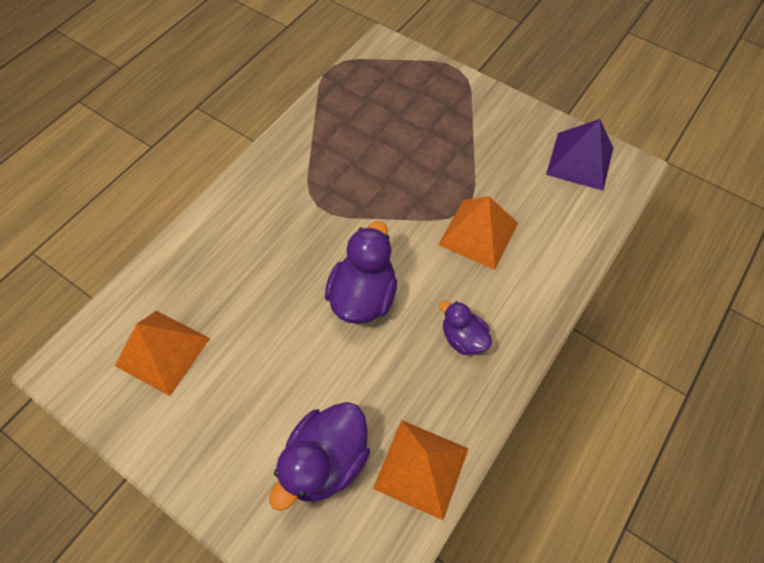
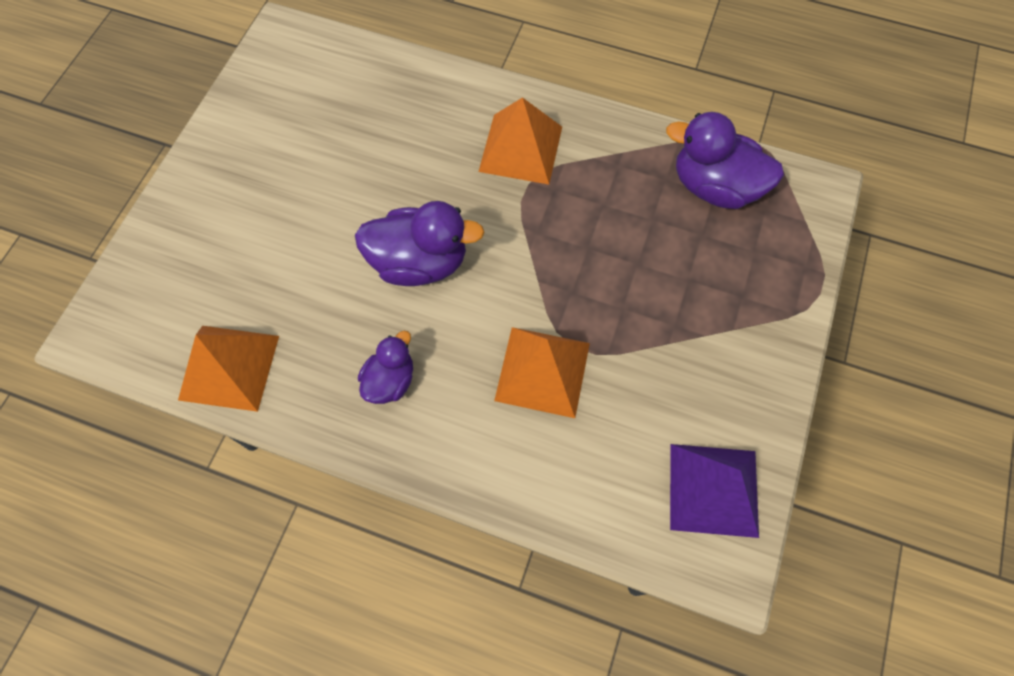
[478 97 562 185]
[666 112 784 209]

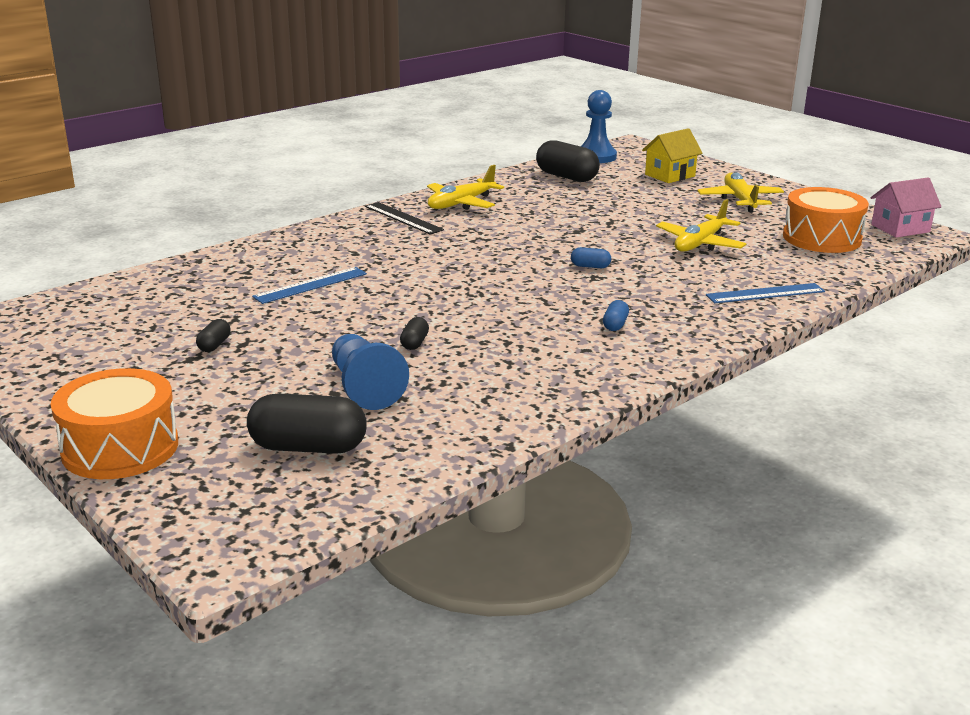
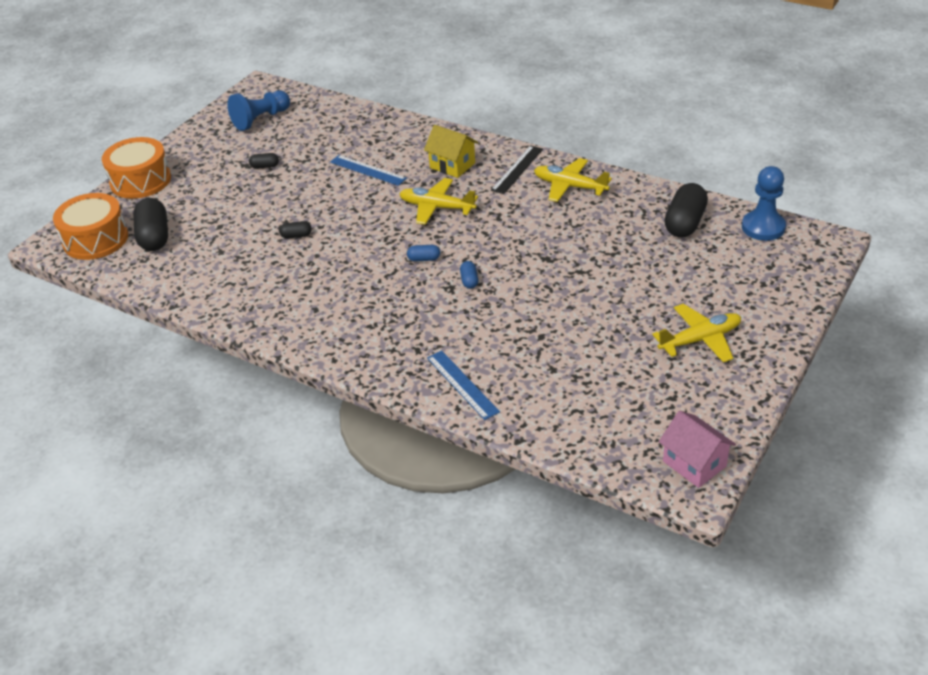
[53 193 128 260]
[227 90 290 131]
[400 178 478 225]
[407 245 440 262]
[424 125 478 178]

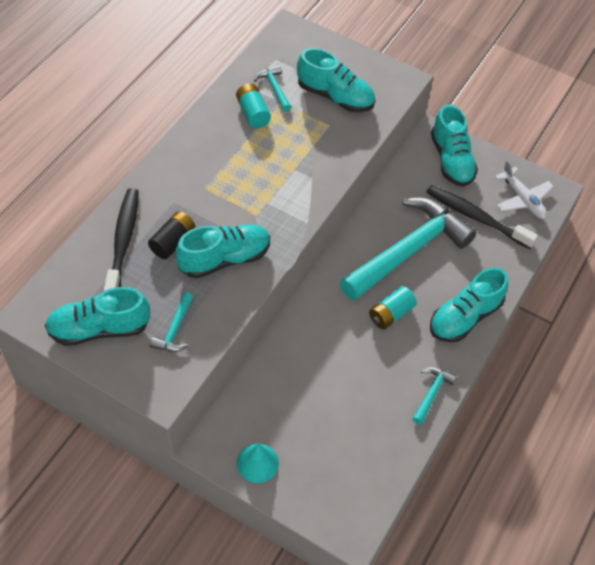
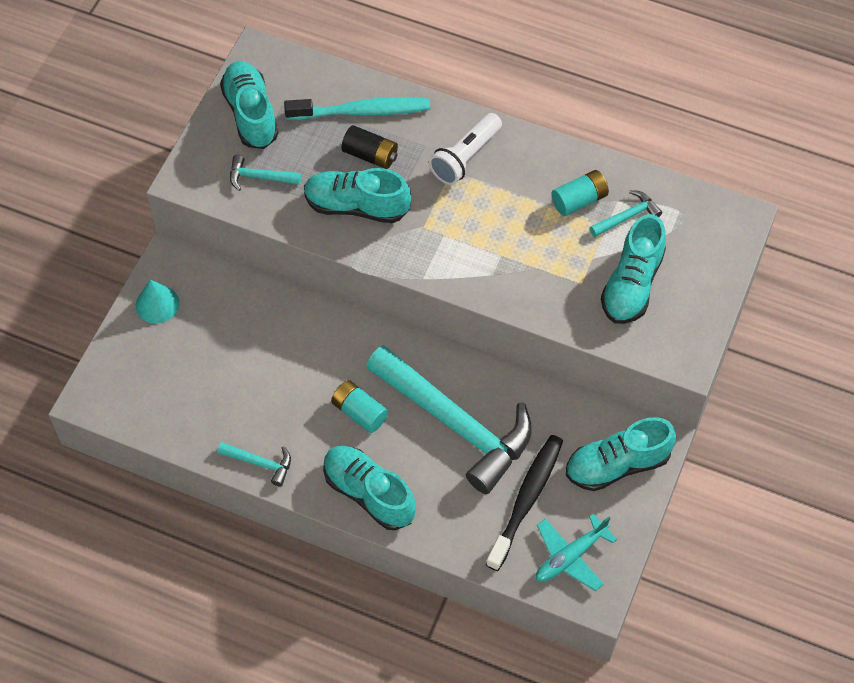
[284 97 430 120]
[304 168 411 223]
[429 113 502 185]
[536 513 617 591]

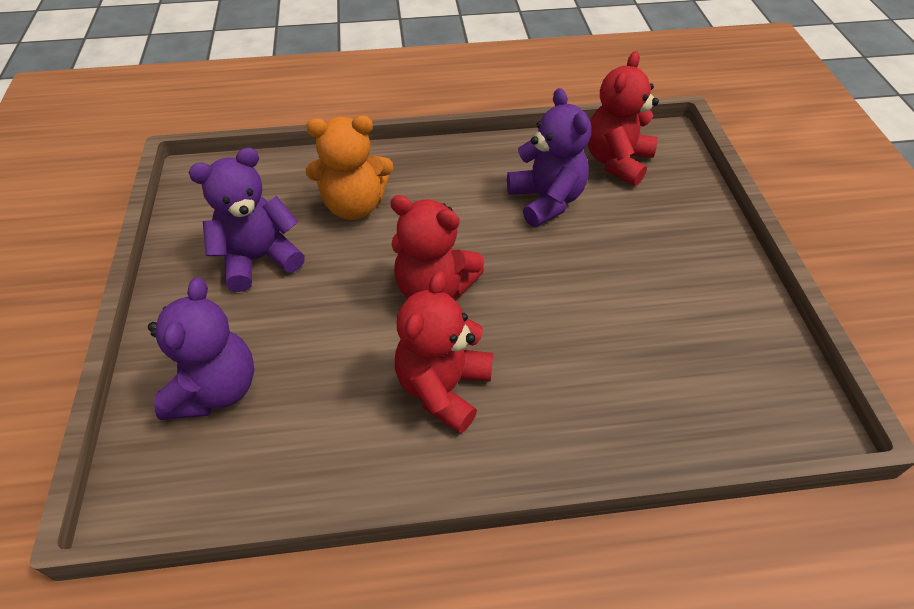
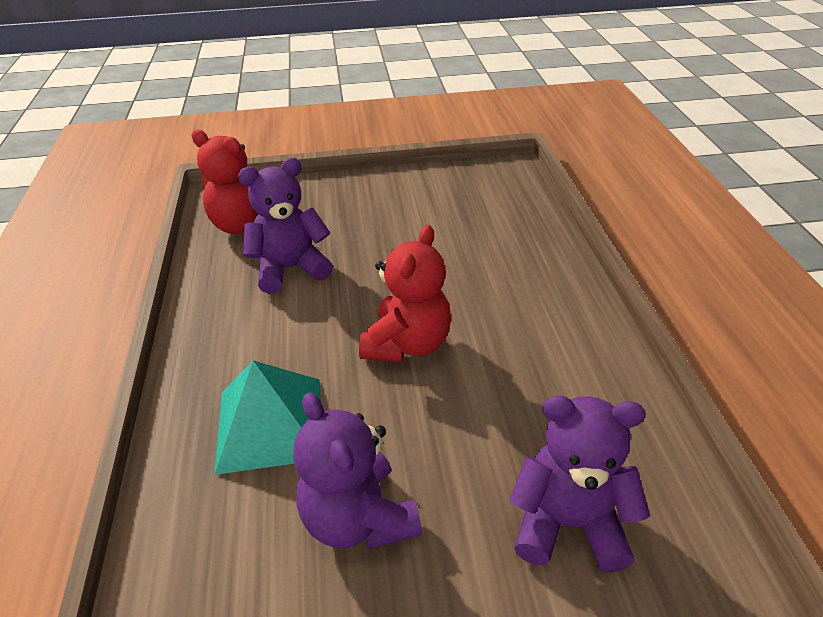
[214 361 321 475]
[395 271 493 434] (first image)

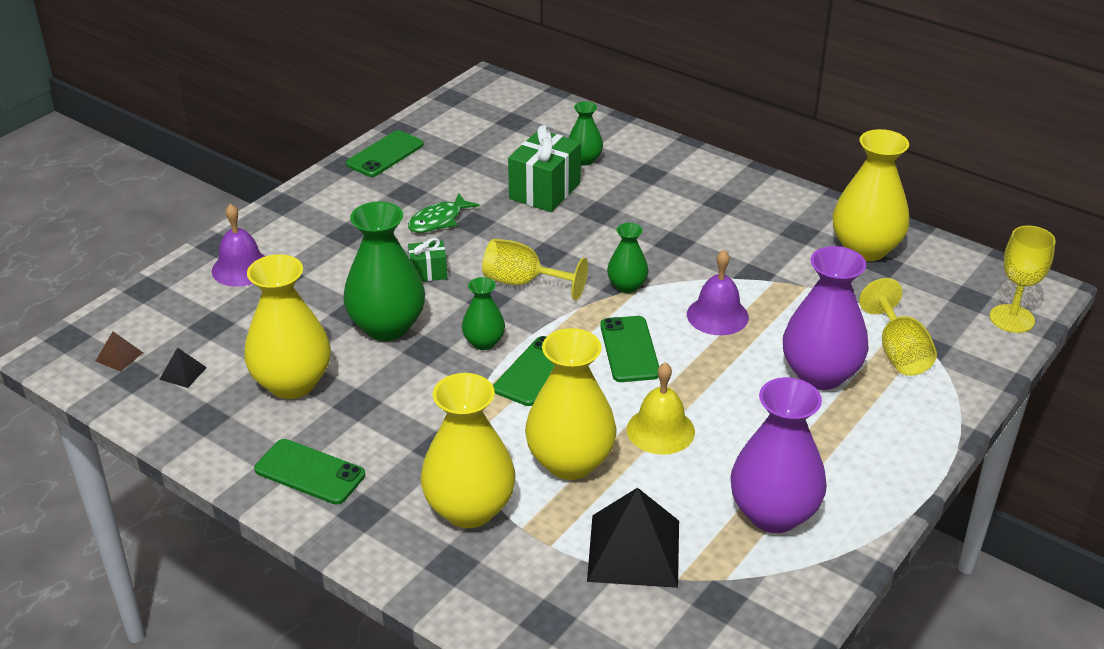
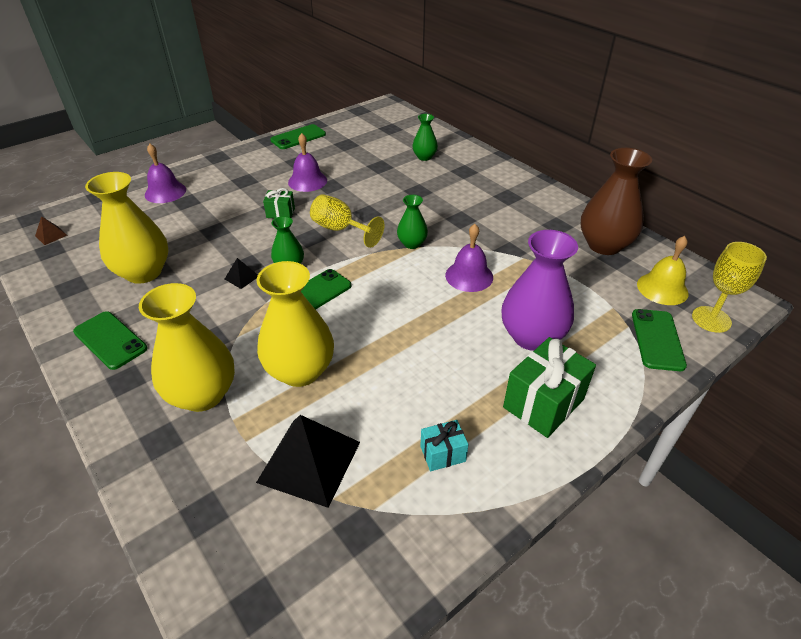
[225 258 258 289]
[288 133 327 192]
[420 420 469 471]
[503 337 596 438]
[581 148 652 255]
[632 309 687 371]
[637 236 689 305]
[343 201 425 341] (first image)
[859 278 937 376] (first image)

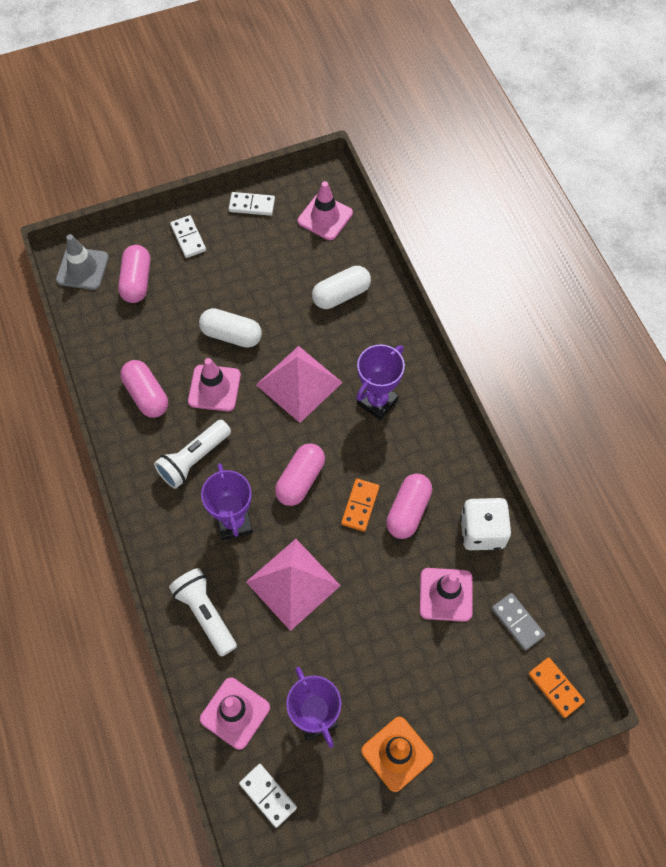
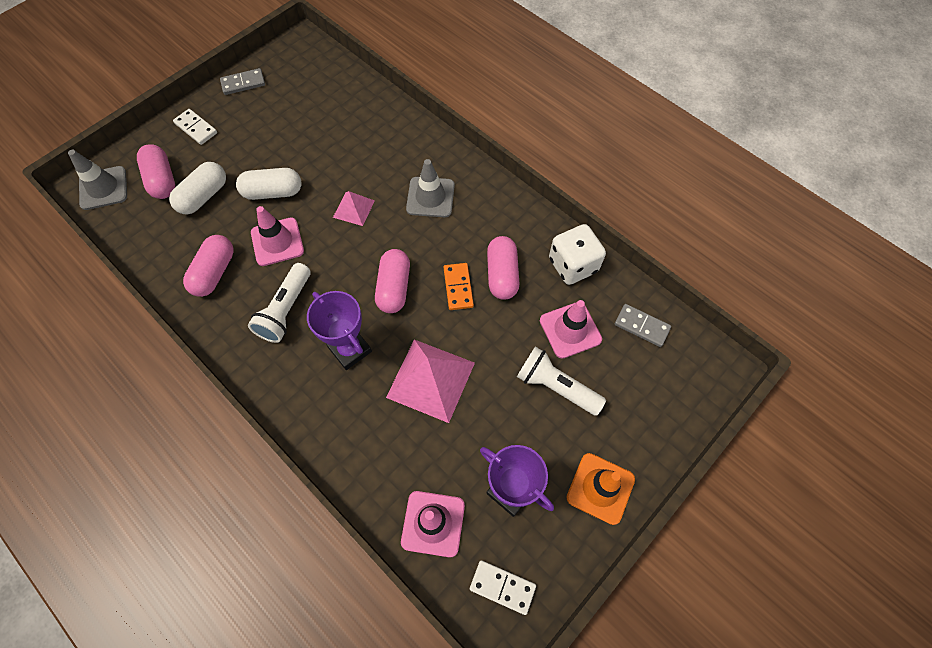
[169 162 226 214]
[183 235 234 297]
[220 68 265 95]
[333 191 375 226]
[406 159 455 217]
[517 346 606 416]
[298 181 353 240] (first image)
[529 657 585 718] (first image)

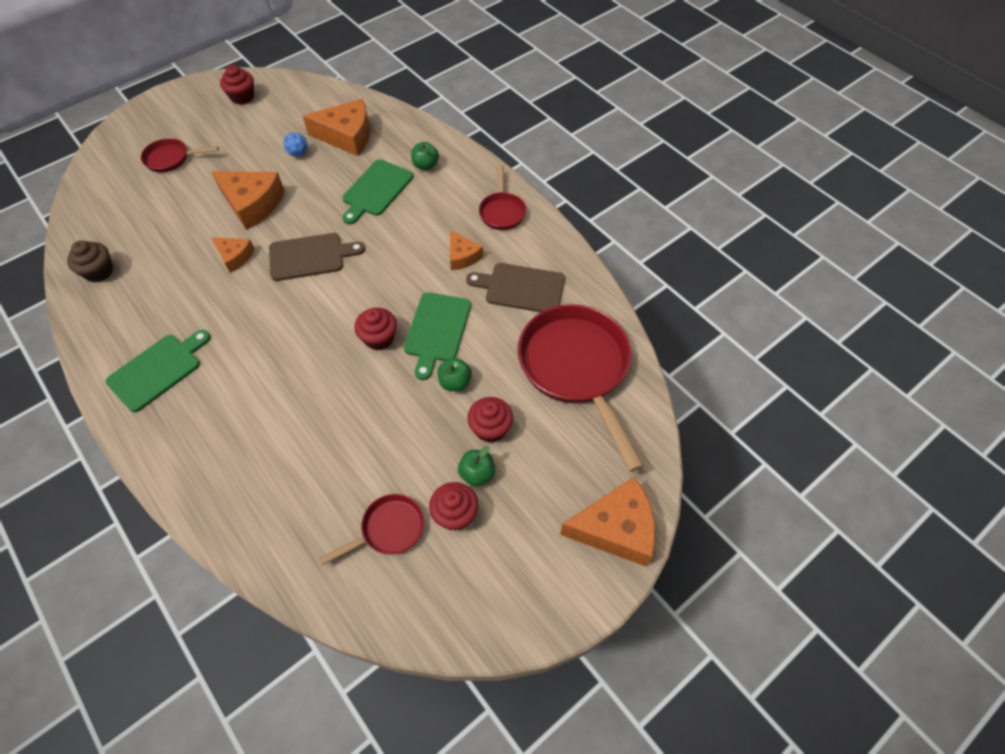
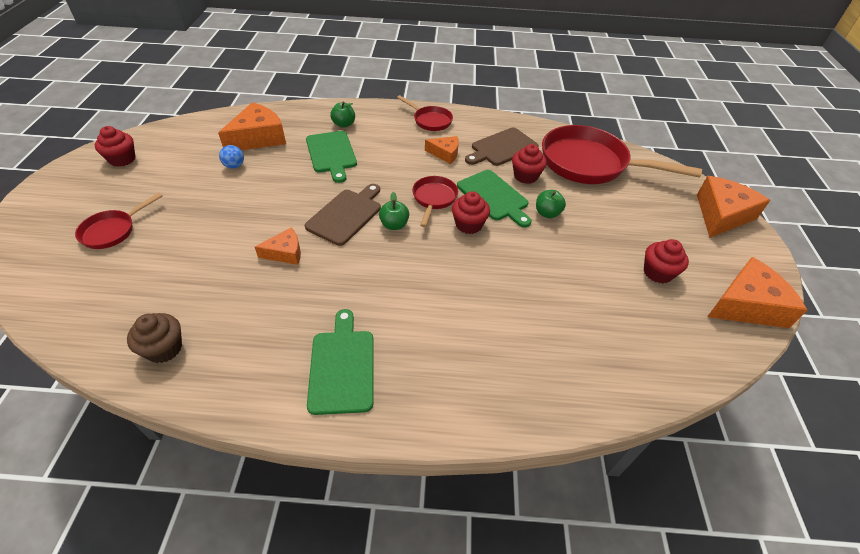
[379 192 409 230]
[412 176 458 227]
[512 144 547 184]
[707 257 807 328]

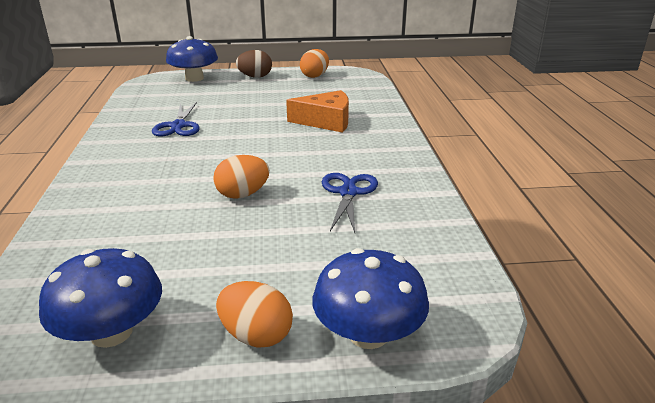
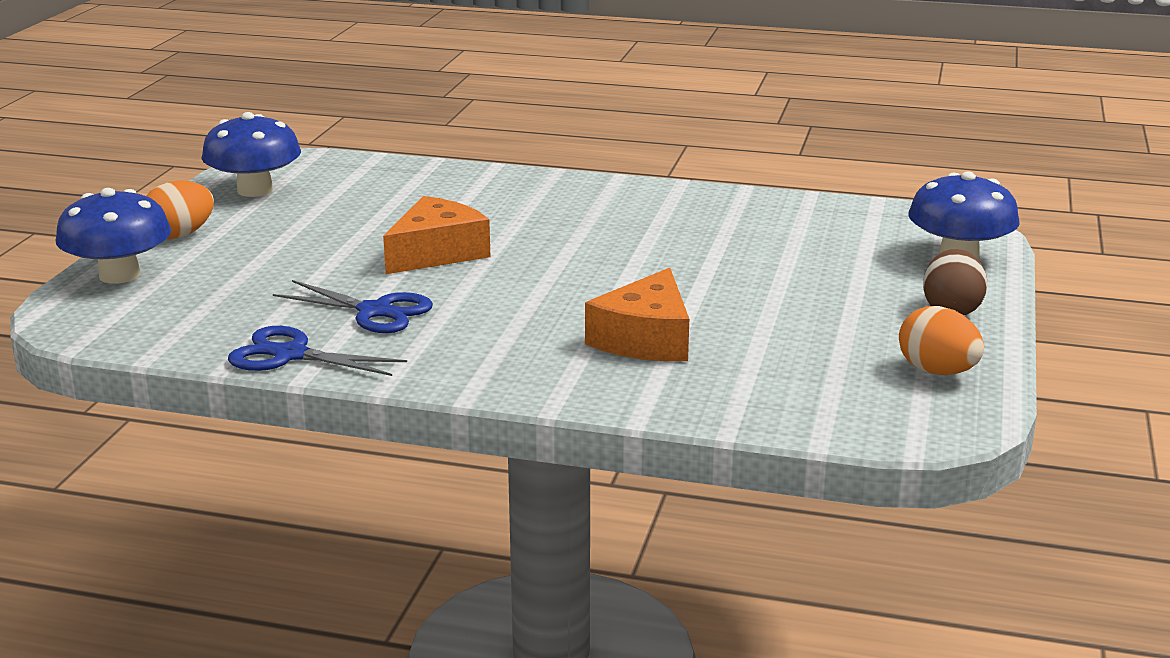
[228 326 407 376]
[383 196 490 274]

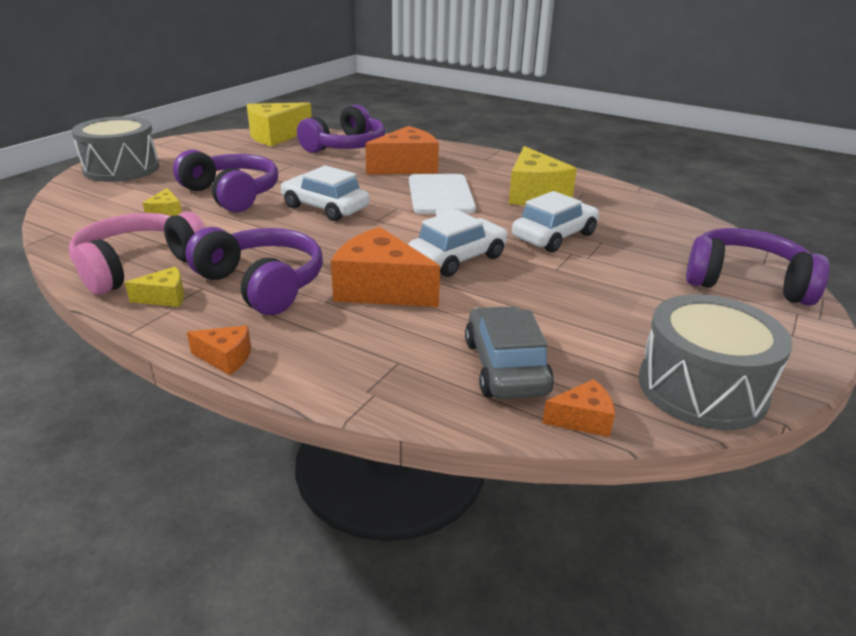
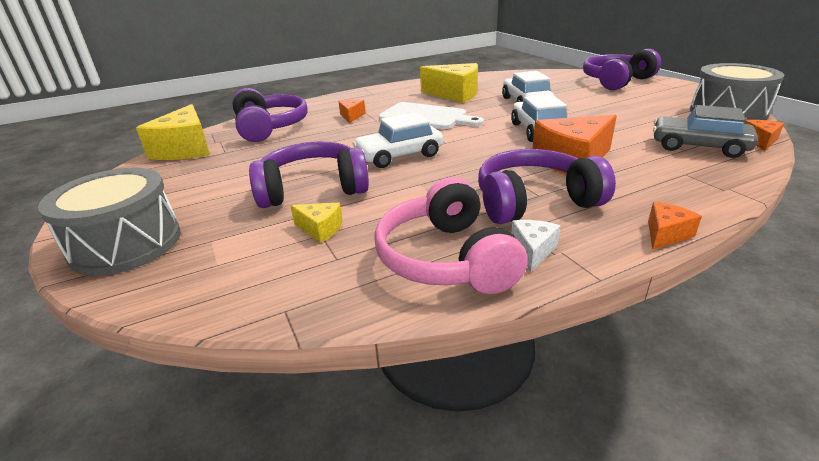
[338 100 366 123]
[511 220 560 272]

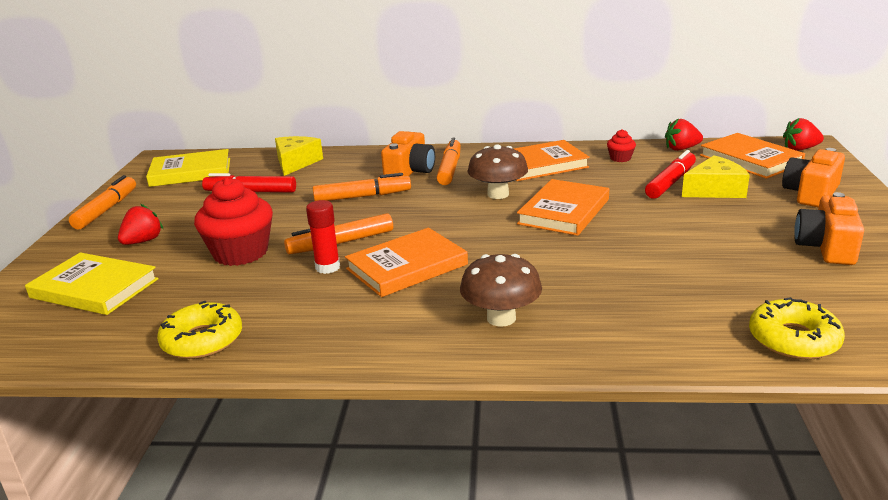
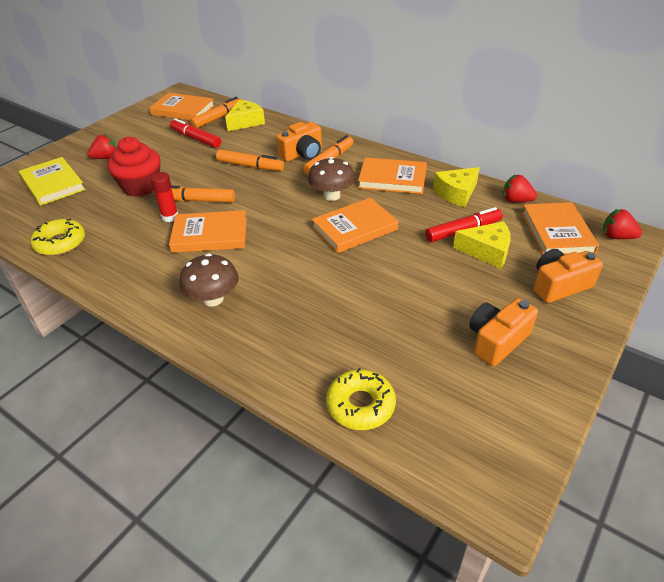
[149 93 215 120]
[190 97 242 128]
[433 167 480 207]

